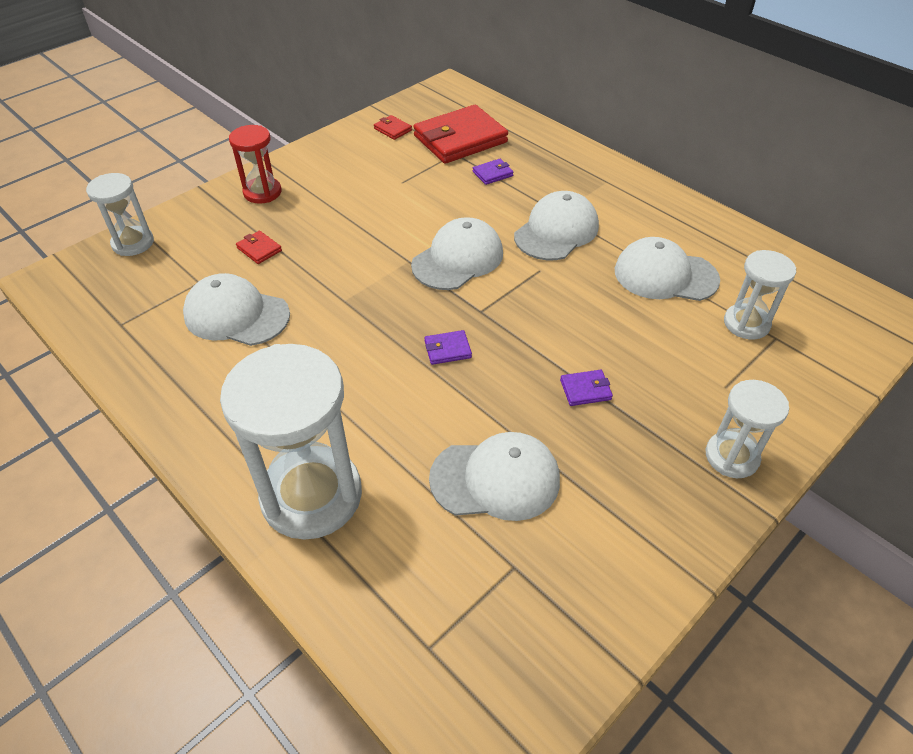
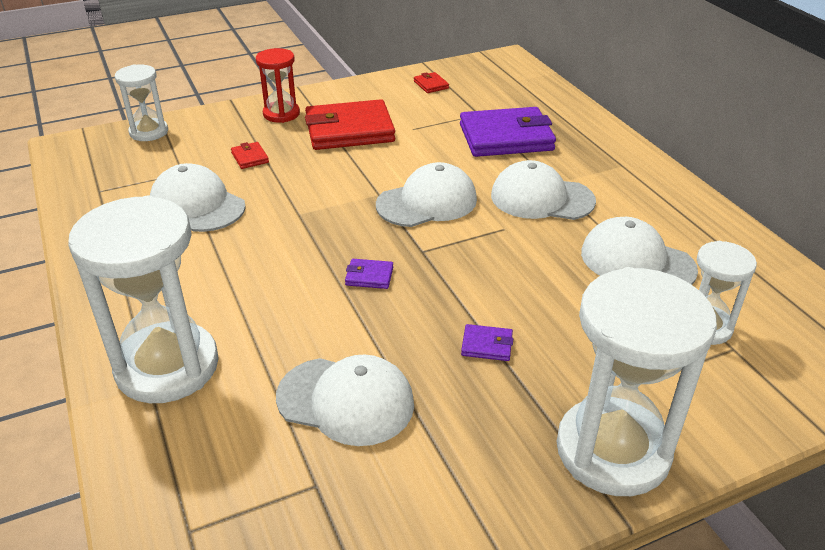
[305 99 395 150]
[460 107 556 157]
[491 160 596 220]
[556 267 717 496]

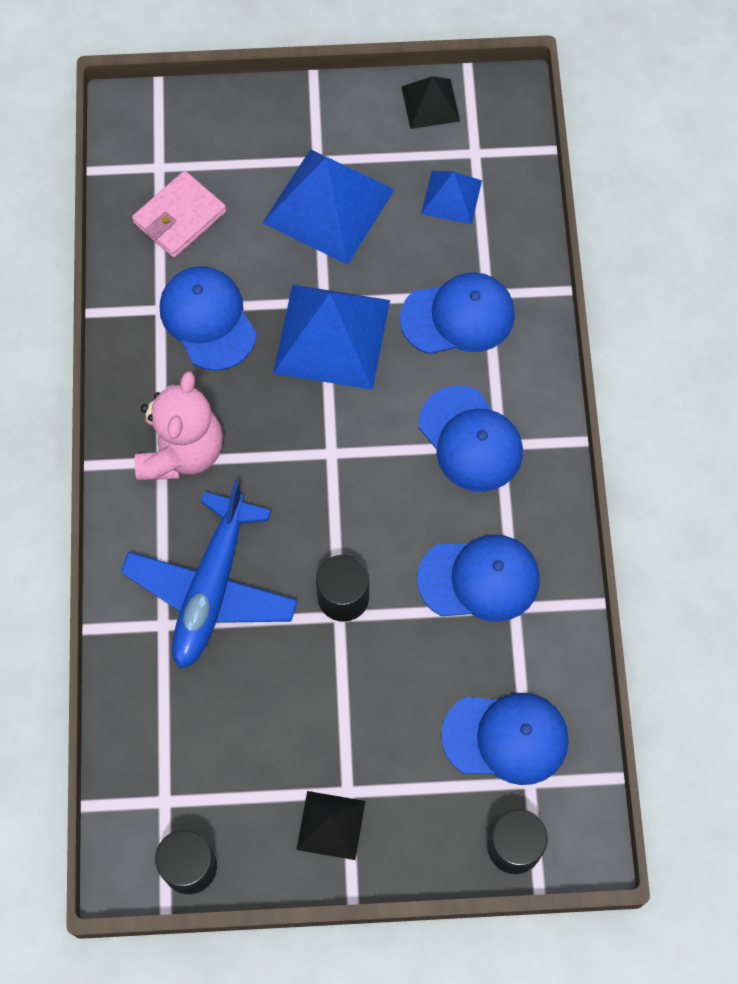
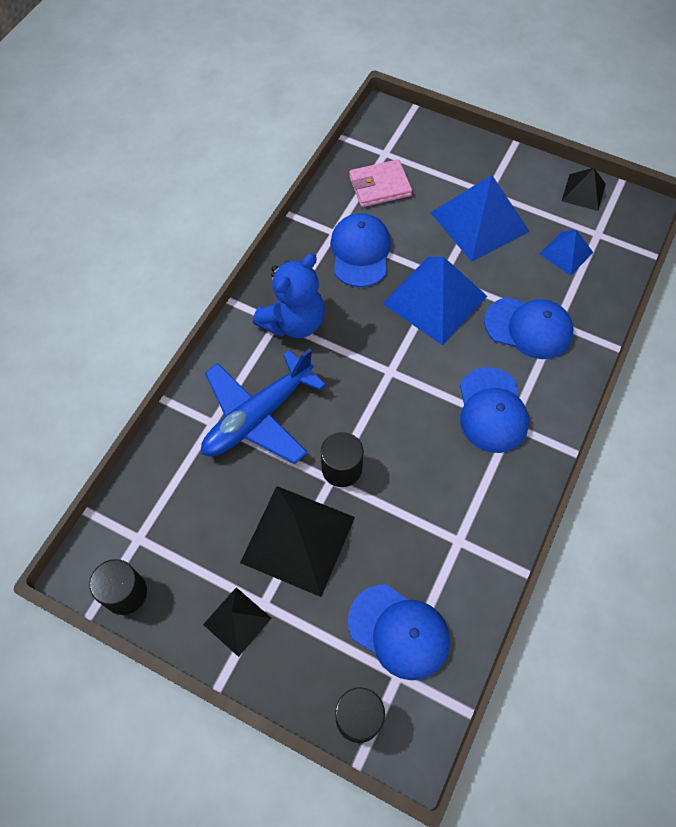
[240 486 355 597]
[253 253 324 338]
[417 535 540 622] (first image)

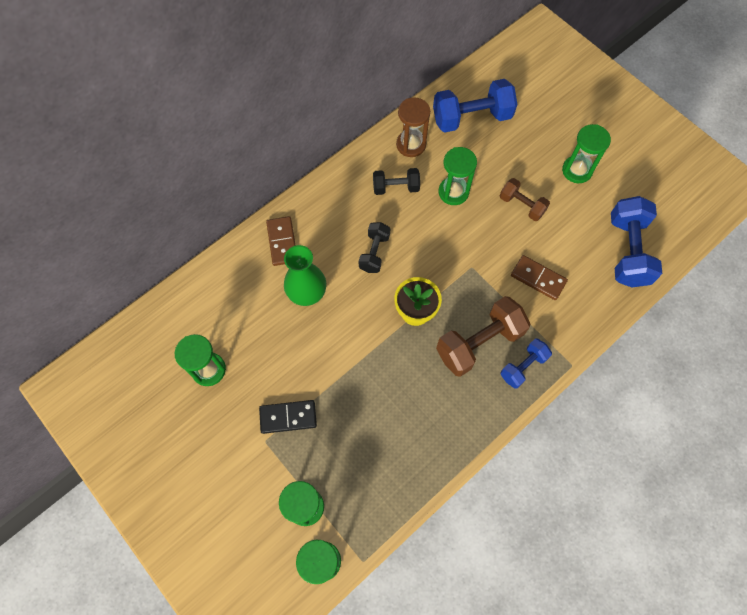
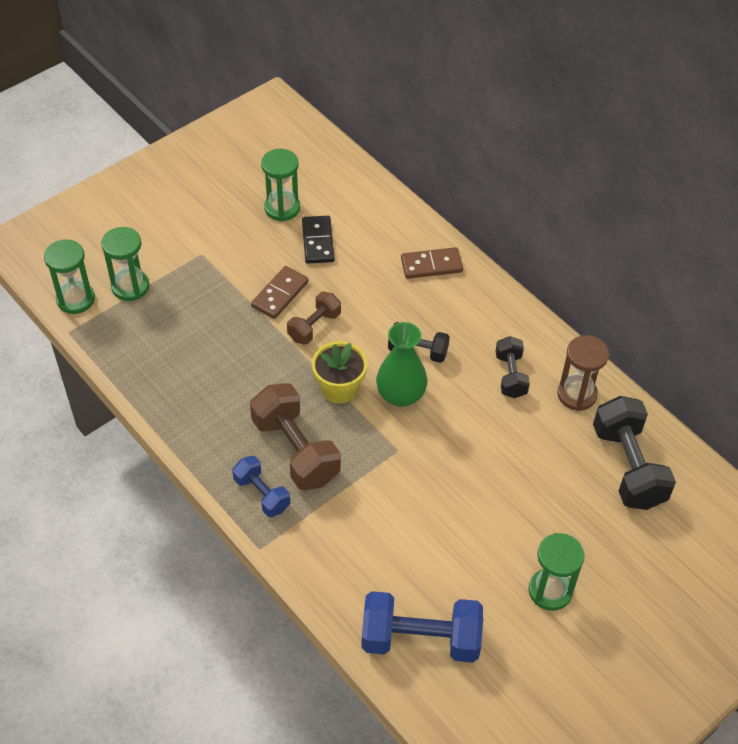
[251 266 309 319]
[287 292 341 345]
[302 216 335 264]
[376 322 428 407]
[593 396 676 510]
[438 147 477 205] (first image)

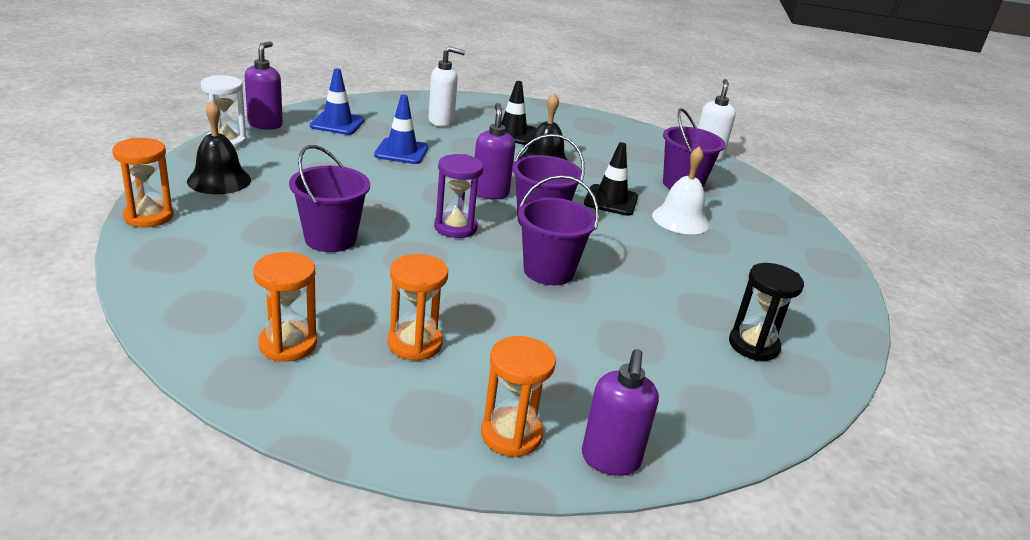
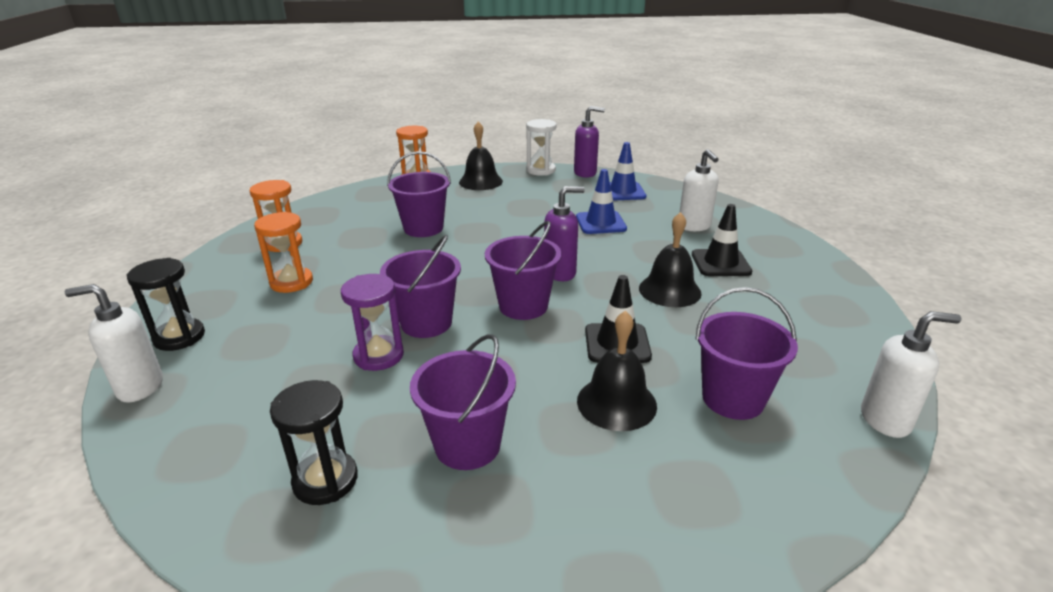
[65 284 163 402]
[127 258 205 351]
[341 274 404 371]
[410 334 516 470]
[577 310 657 431]

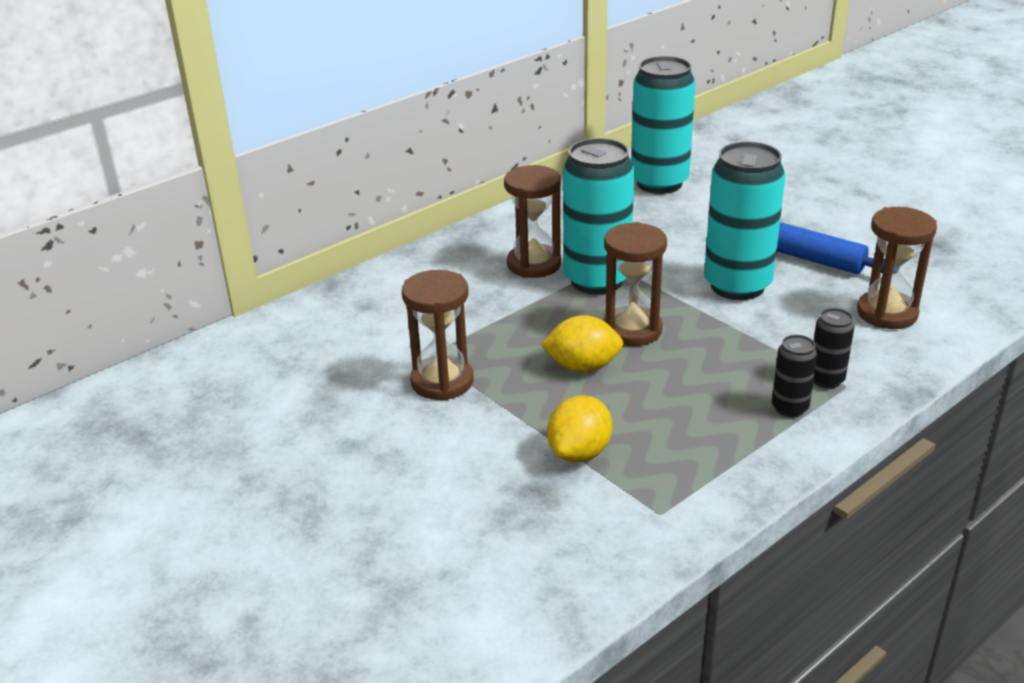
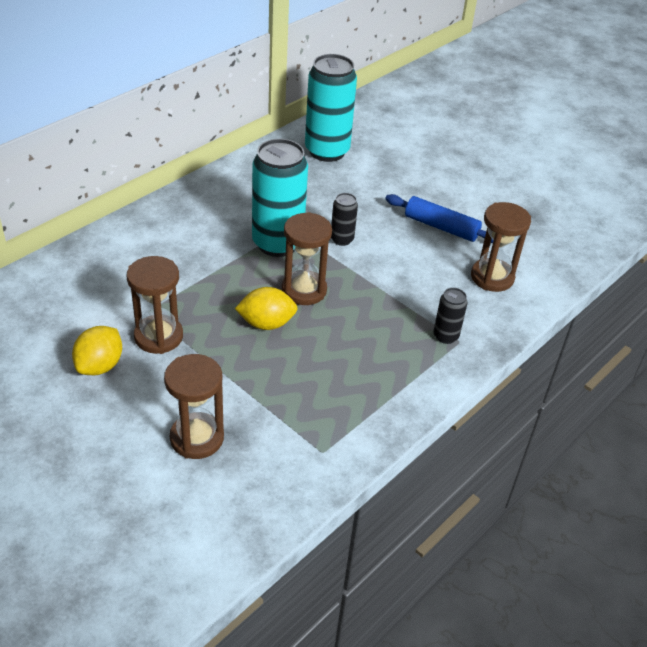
[72 326 122 375]
[164 354 224 459]
[331 193 358 246]
[704 142 785 300] (first image)

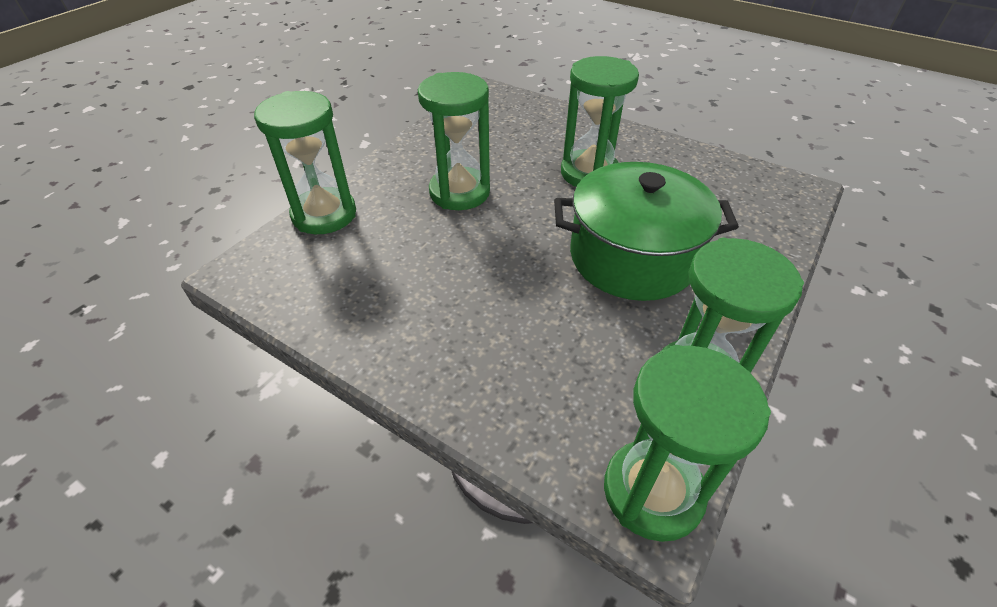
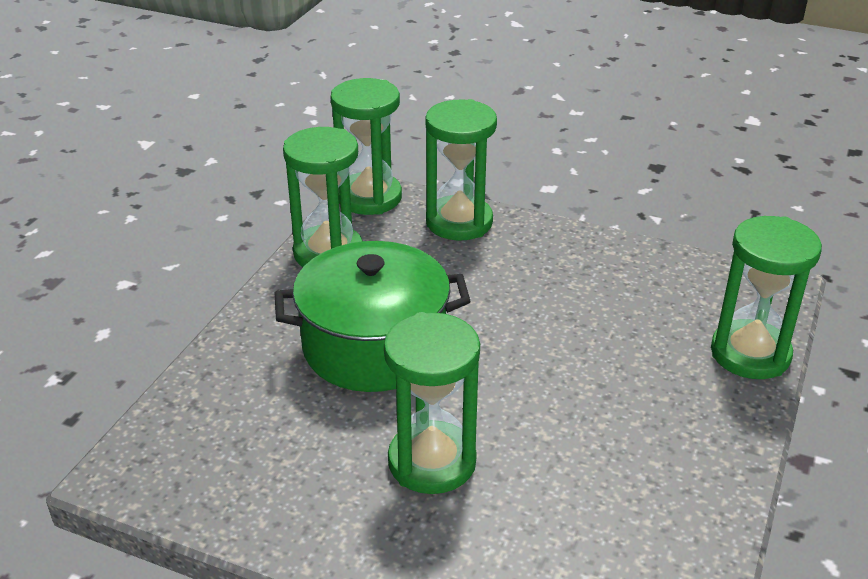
[425 99 497 241]

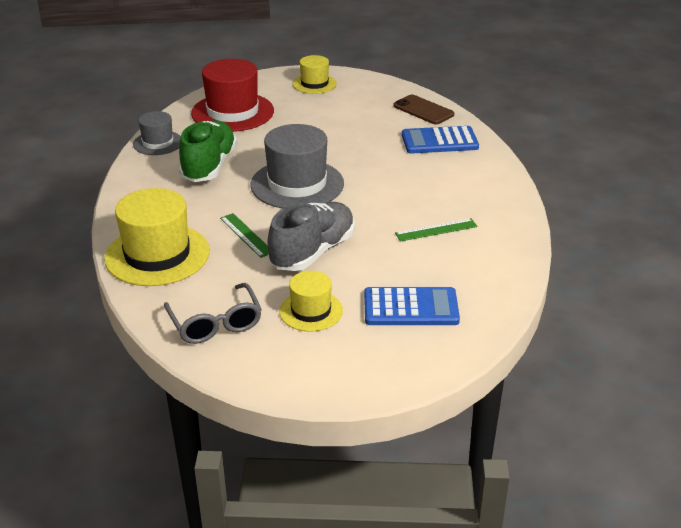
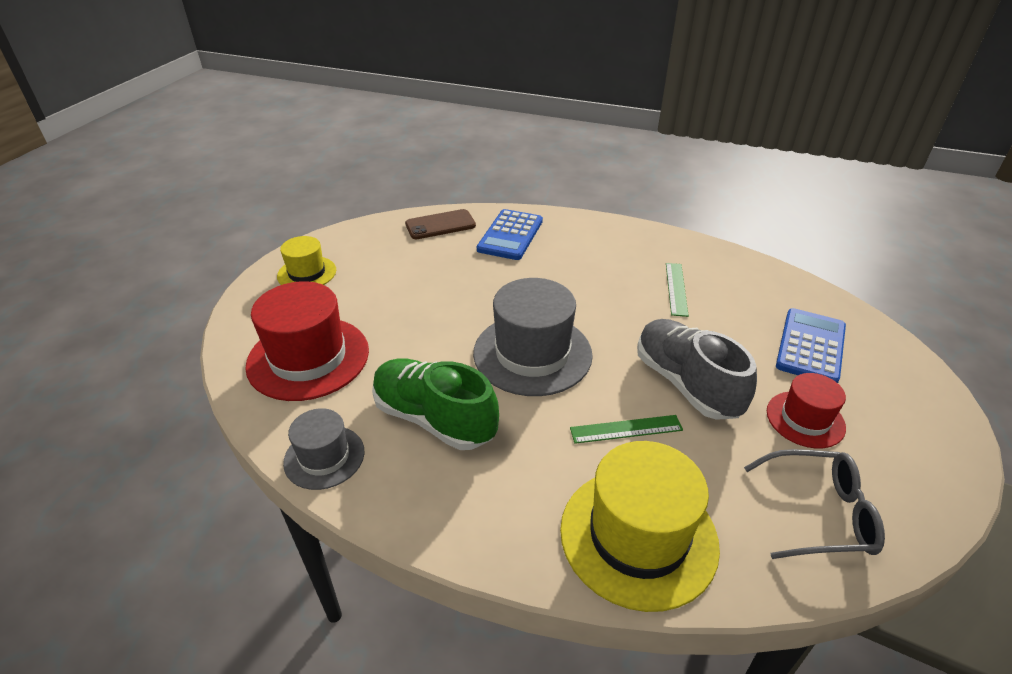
[767 373 846 449]

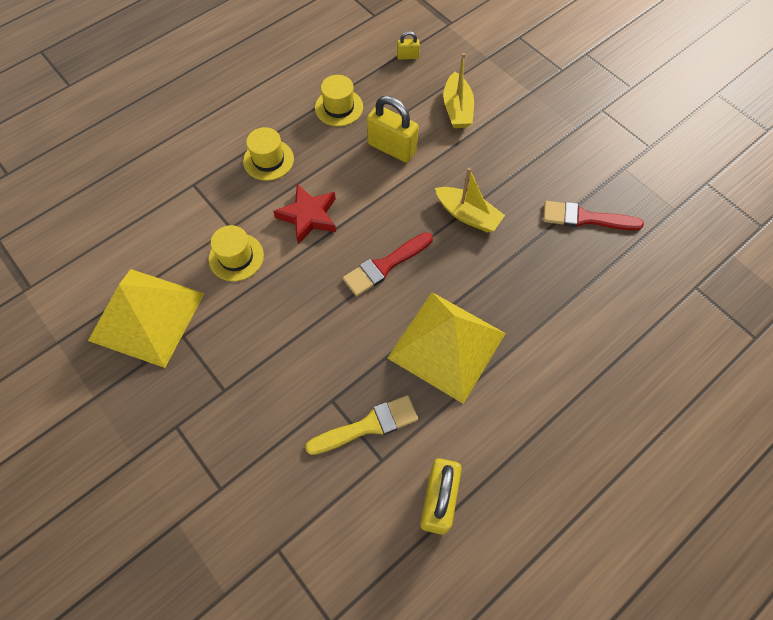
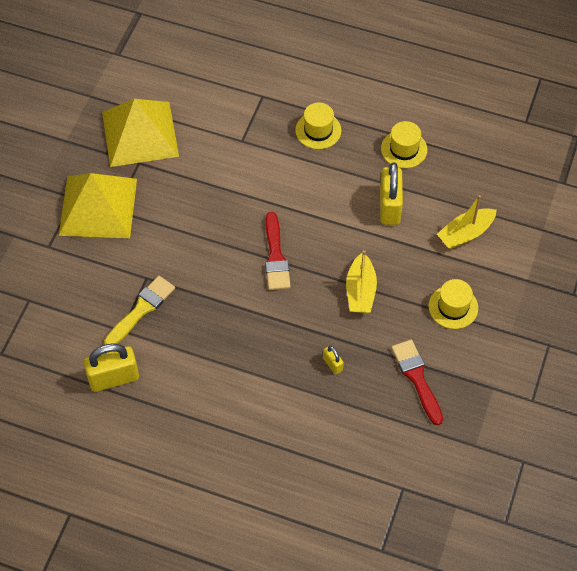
[59 173 137 238]
[104 276 175 345]
[265 212 291 290]
[323 345 344 375]
[429 279 478 329]
[273 184 336 244] (first image)

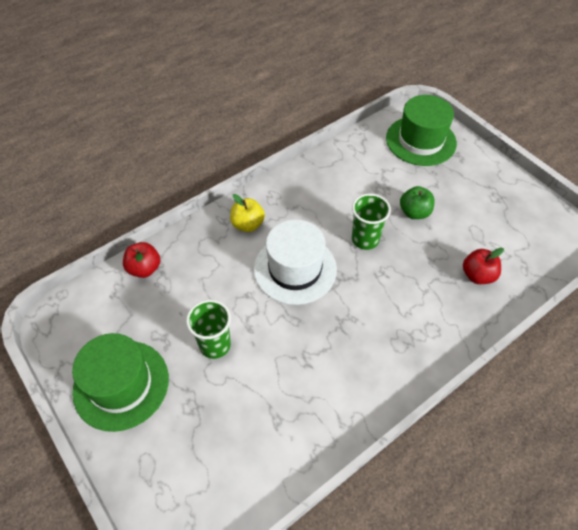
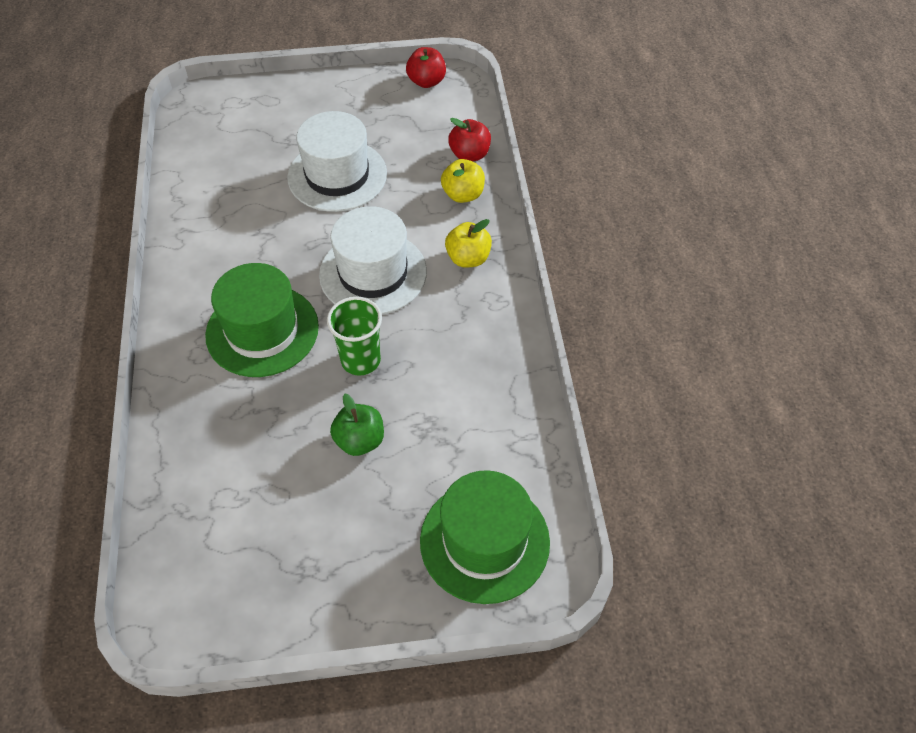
[205 263 319 377]
[287 111 387 212]
[406 47 446 88]
[441 159 485 203]

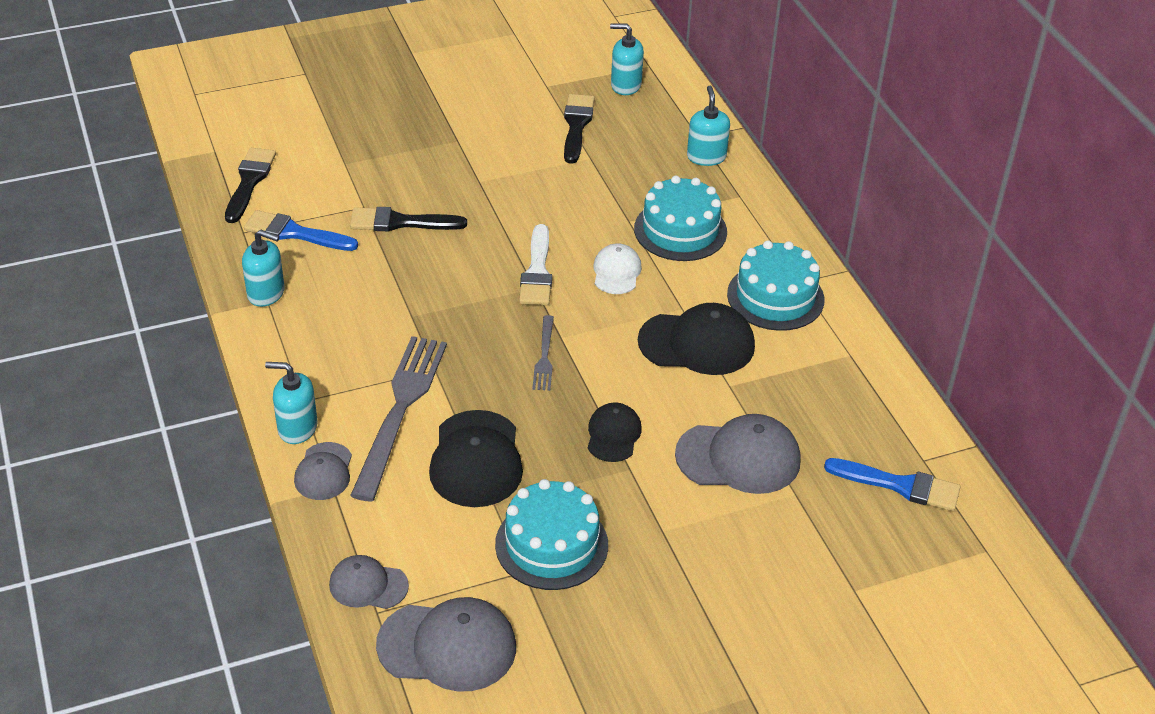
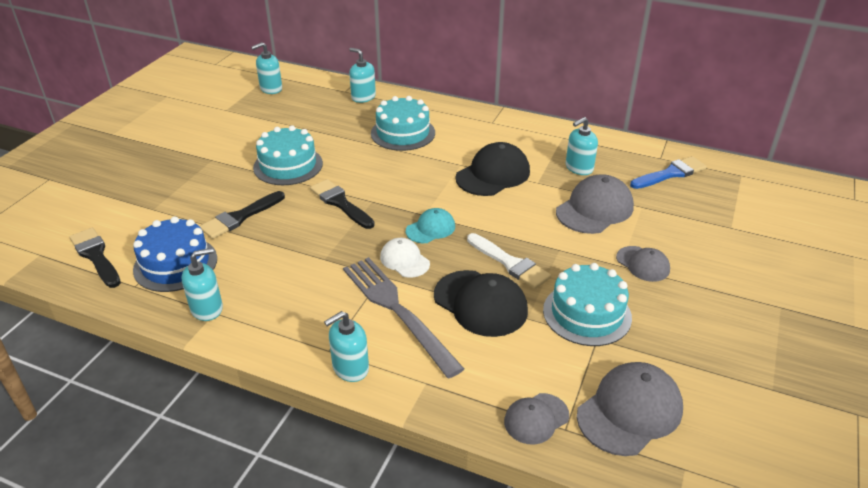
[133 216 217 292]
[253 125 323 185]
[310 179 375 229]
[380 238 430 278]
[406 208 455 243]
[467 233 551 289]
[566 117 598 175]
[616 246 670 282]
[588 402 642 462] (first image)

